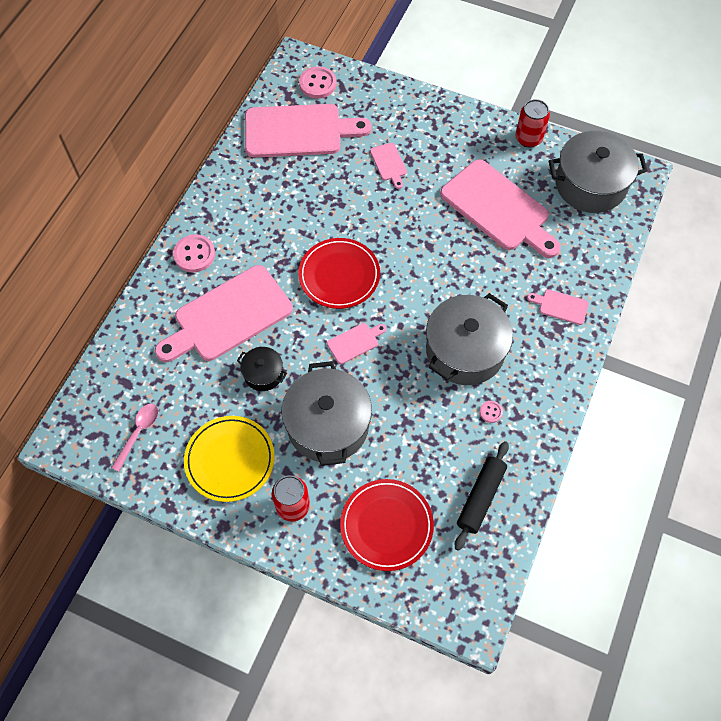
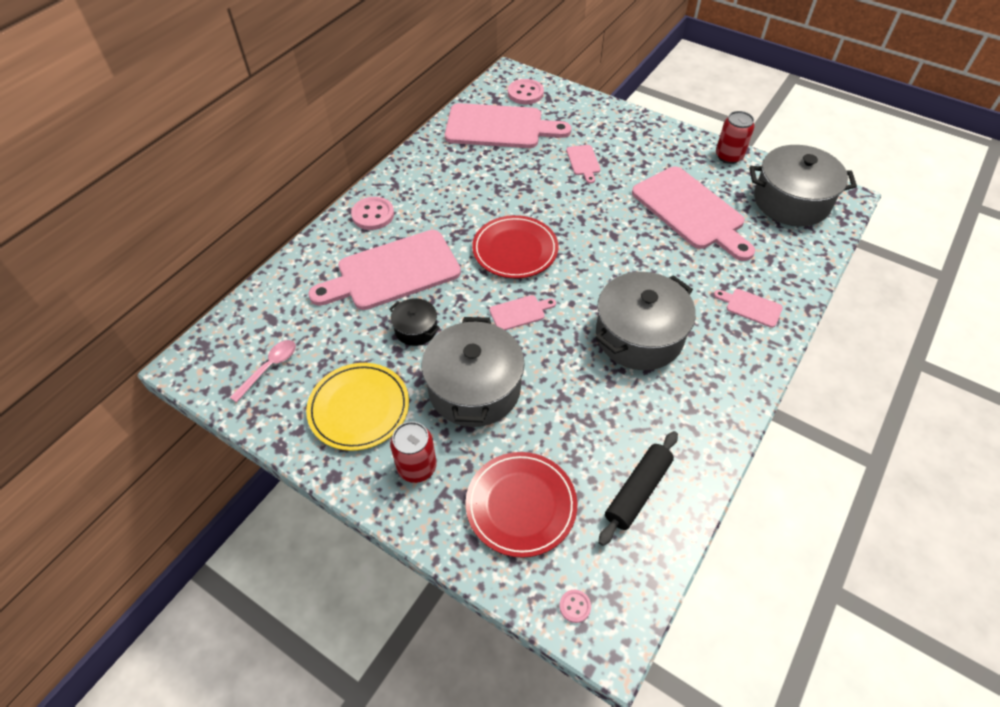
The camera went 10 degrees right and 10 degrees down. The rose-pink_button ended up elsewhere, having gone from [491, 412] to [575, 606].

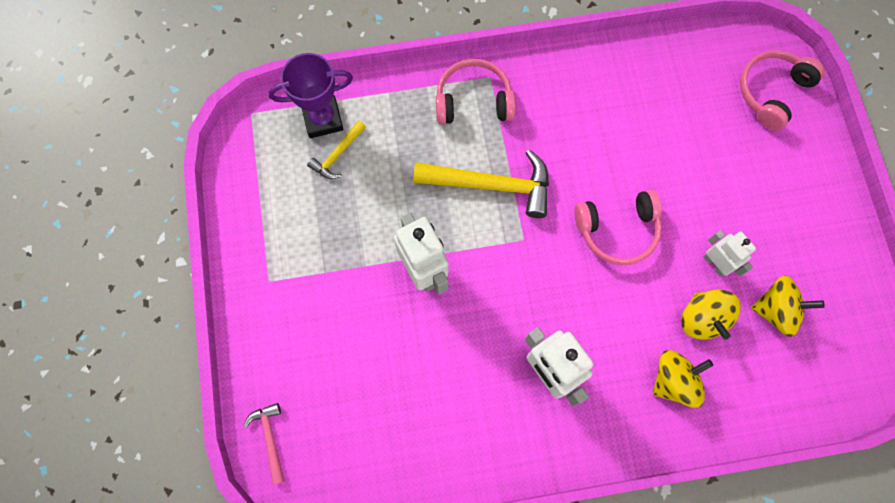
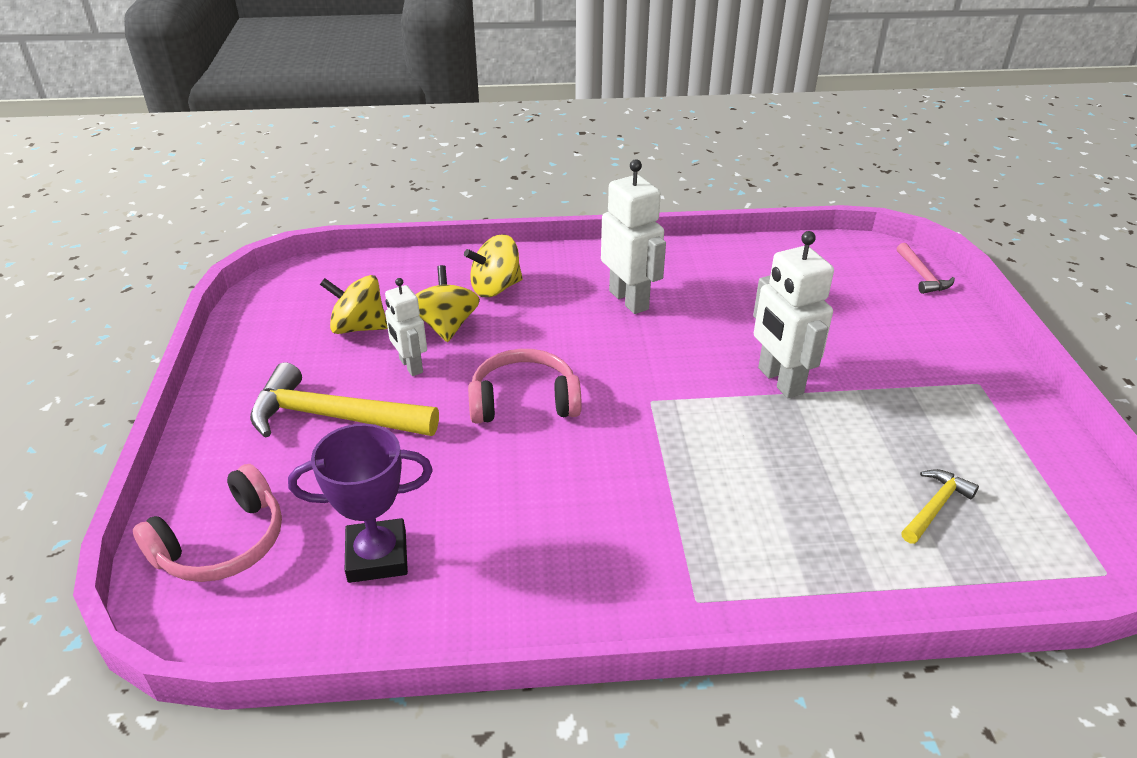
The camera went 175 degrees left and 35 degrees down. The purple_award_cup ended up elsewhere, having gone from [323, 119] to [377, 556]. The second view lost the rose-pink_headset at [473, 101]. The golden_carpenter's_hammer ended up elsewhere, having gone from [491, 185] to [333, 417].

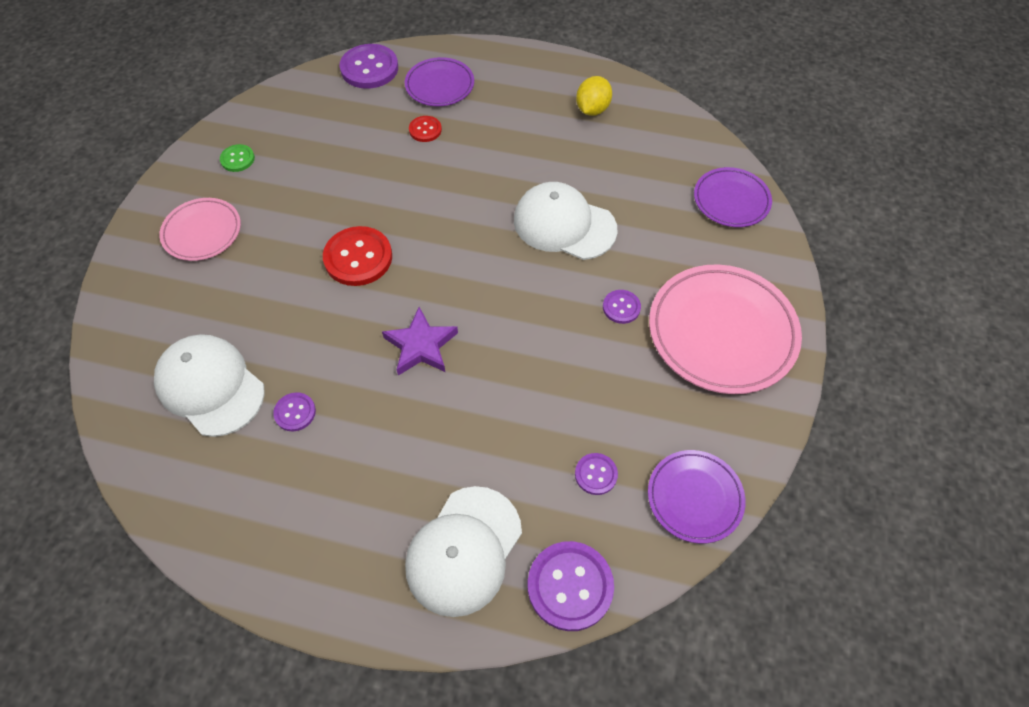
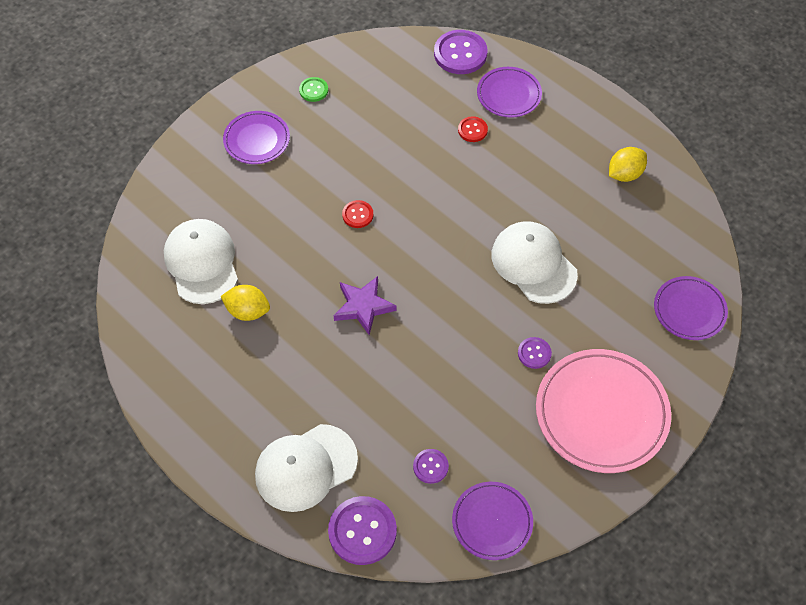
The camera went 30 degrees right and 0 degrees up. What was the rose-pink_plate at [202, 232] turned into the purple_plate at [257, 140]. The size of the red_button at [358, 258] changed by a factor of 0.53. Where the purple_button stood at [295, 412], the golden_lemon came to stand at [248, 311].

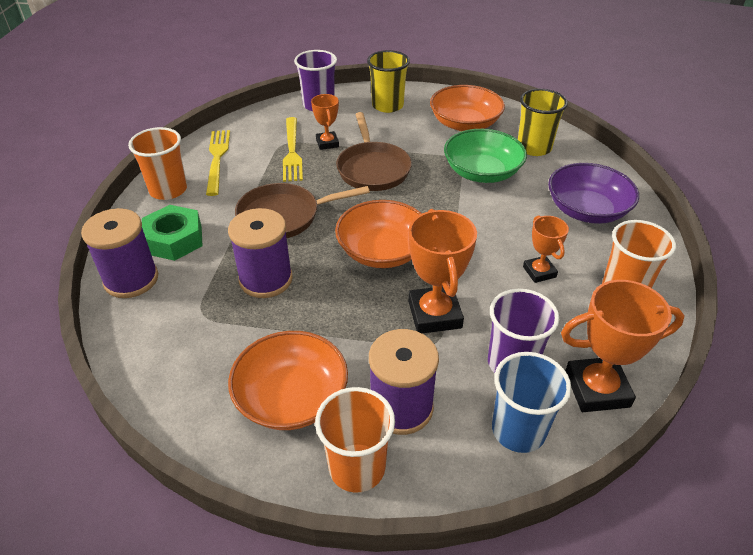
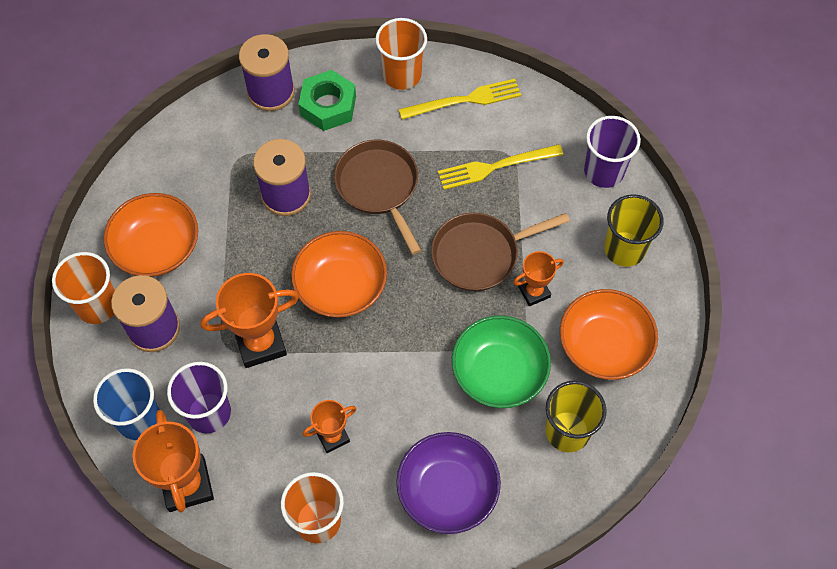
The camera went 80 degrees right and 20 degrees up. The orange-coloured_award_cup ended up elsewhere, having gone from [327, 143] to [534, 292].

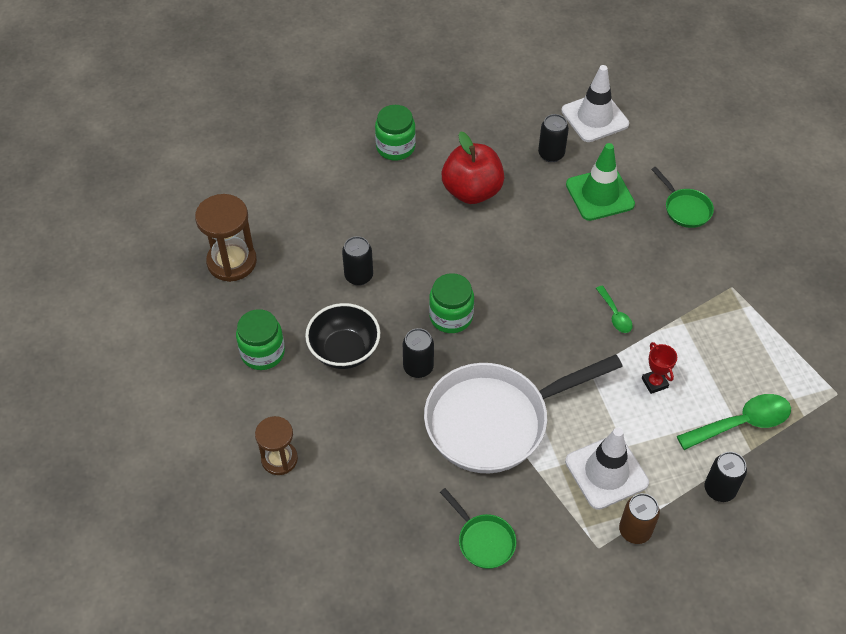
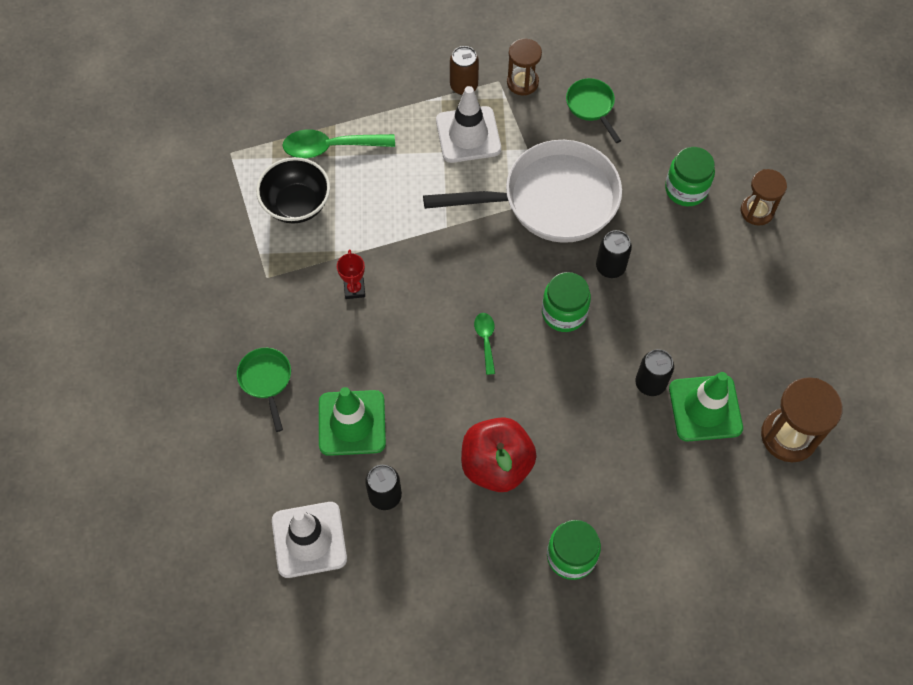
The camera went 165 degrees left and 10 degrees up. The emerald_tablespoon ended up elsewhere, having gone from [615, 315] to [486, 340]. The black_bowl ended up elsewhere, having gone from [344, 350] to [297, 204]. The emerald_jar ended up elsewhere, having gone from [263, 353] to [686, 189]. The red_award_cup ended up elsewhere, having gone from [654, 383] to [354, 289]. The second view lost the black_soda_can at [719, 489]. The second view gained the dark_brown_sand_timer at [522, 82]. The second view gained the emerald_safety_cone at [705, 408].

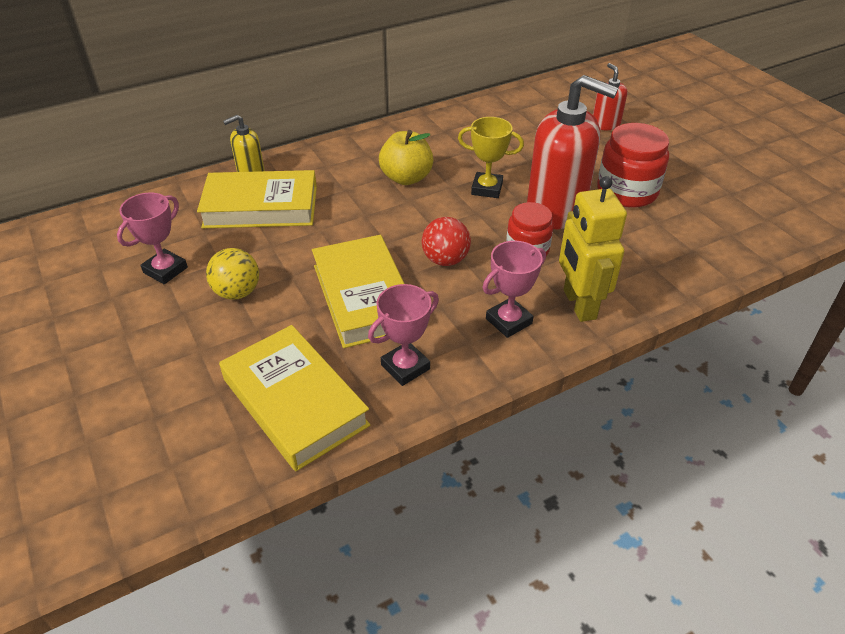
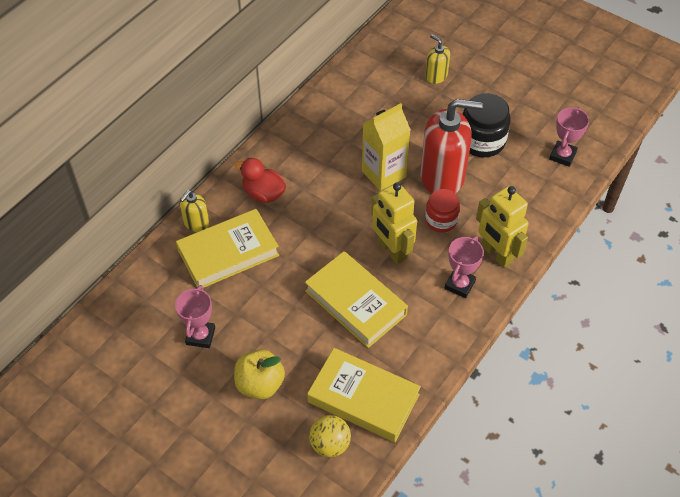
The camera went 25 degrees left and 10 degrees up. What was the red_pump_bottle at [605, 124] turned into the golden_pump_bottle at [436, 76]. Where the golden_award_cup stood at [487, 189], the golden_milk_carton came to stand at [383, 174]. What was the red_jar at [627, 191] turned into the black_jar at [482, 141]. The golden_toy_apple ended up elsewhere, having gone from [406, 178] to [260, 384]. Where the red_sphere stood at [445, 260], the golden_robot_figure came to stand at [391, 250]. The golden_sphere ended up elsewhere, having gone from [237, 292] to [330, 444]. The rose-pink_award_cup ended up elsewhere, having gone from [405, 367] to [562, 155]. The second view gained the red_duck at [263, 193].

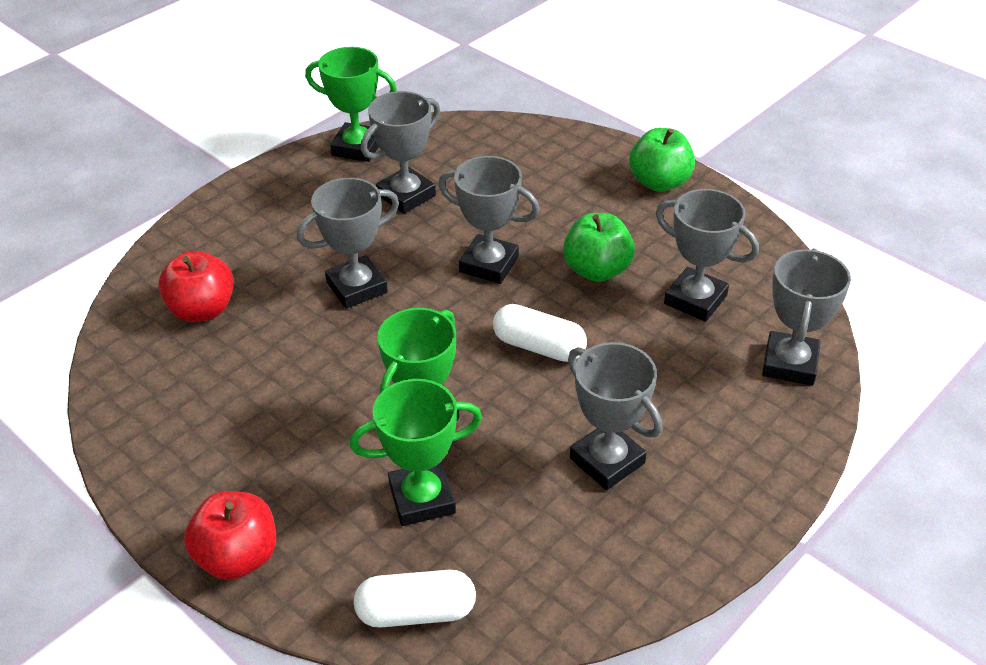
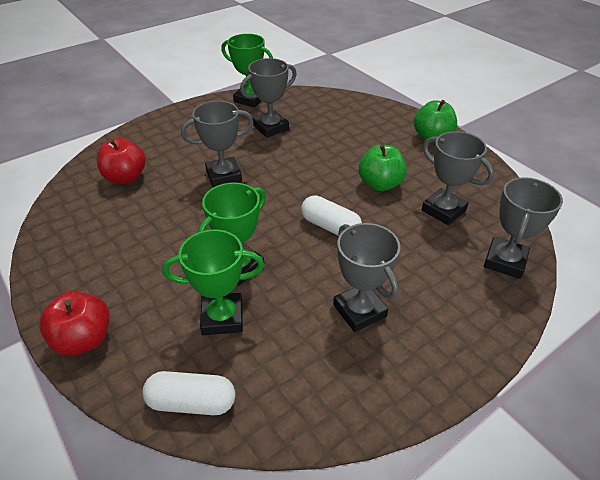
The camera went 10 degrees right and 0 degrees up. The second view lost the ash-grey_award_cup at [489, 264].

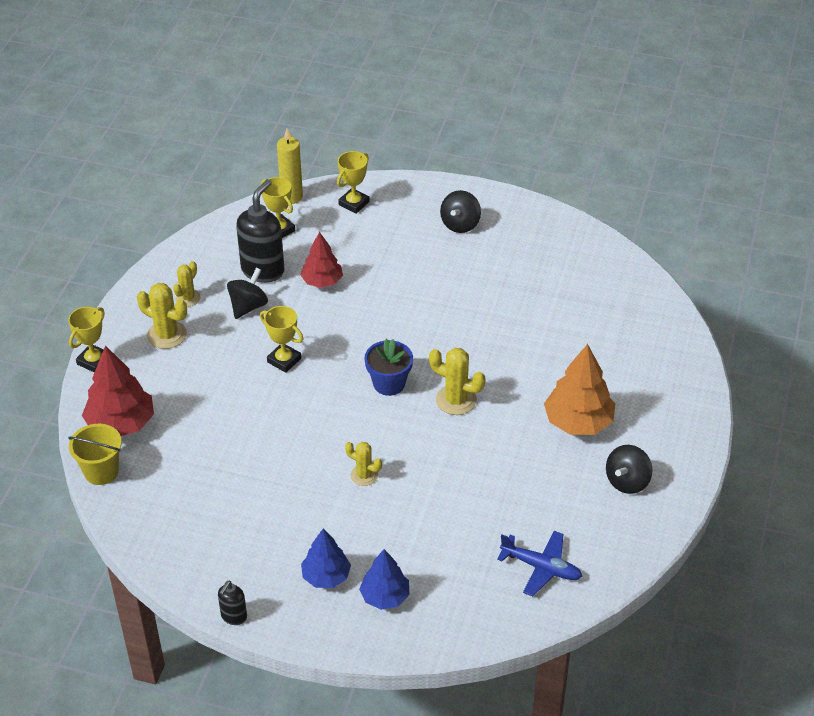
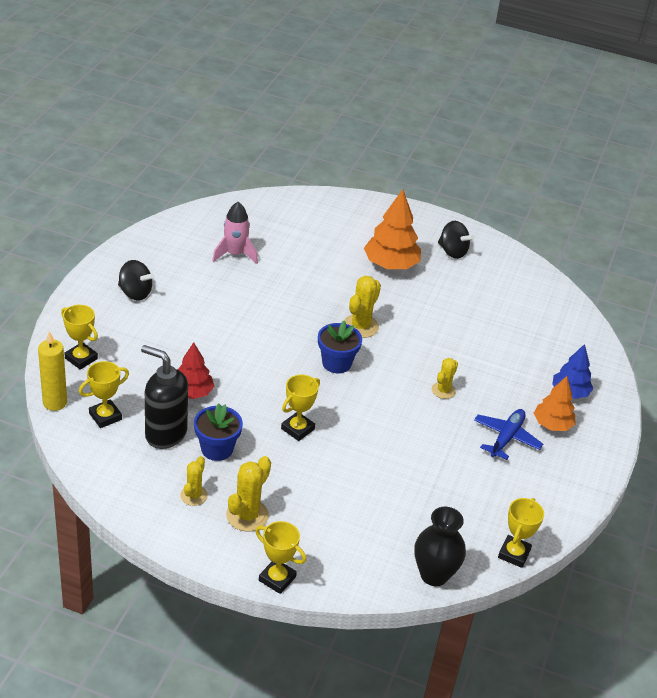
The camera went 90 degrees left and 5 degrees down. The golden_prickly_plant at [188, 298] ended up facing another way, 75 degrees clockwise from before. Where the black_whirligig stood at [248, 306], the royal_blue_plant_pot came to stand at [217, 449]. The second view lost the red_fir_tree at [121, 423]. Where the golden_sand_bucket stood at [101, 471], the black_flower_vase came to stand at [434, 575]. What was the royal_blue_fir_tree at [326, 576] turned into the orange-coloured_fir_tree at [552, 424]. The royal_blue_plane ended up elsewhere, having gone from [541, 567] to [506, 438]. The second view lost the black_pump_bottle at [233, 616]. The second view gained the rose-pink_spaceship at [235, 254]. The second view gained the golden_award_cup at [514, 554].

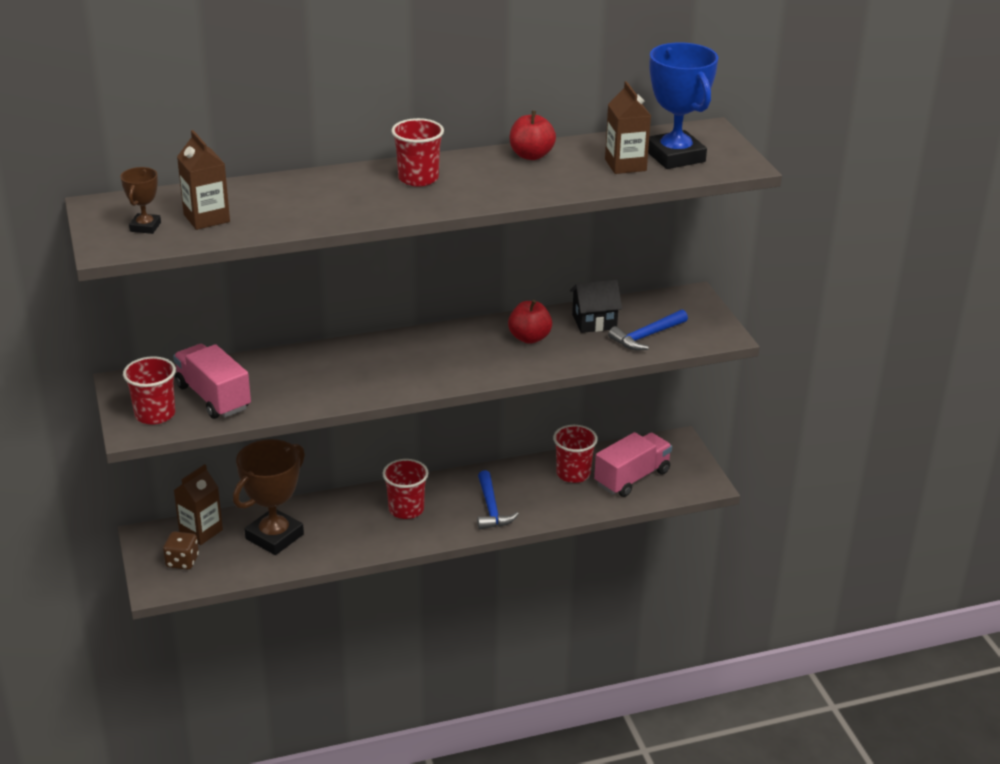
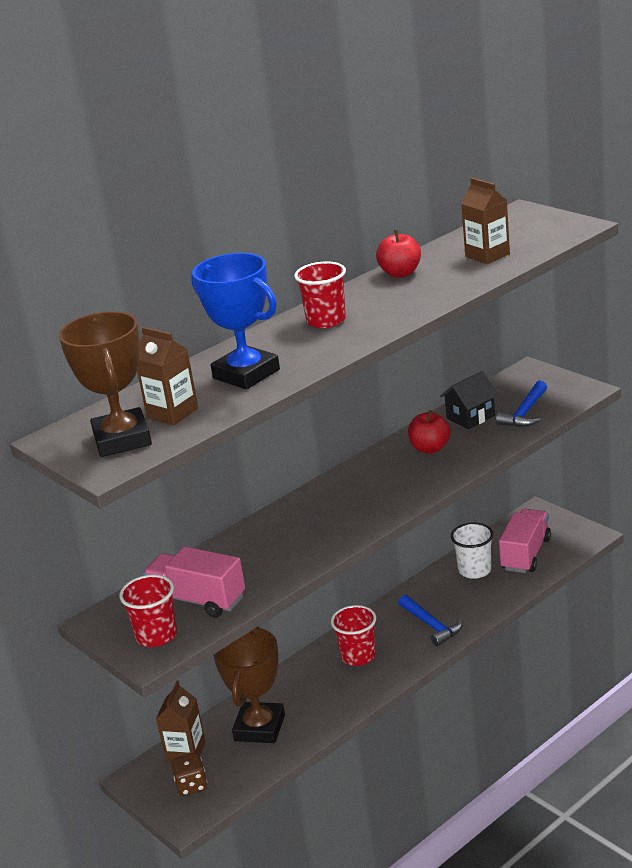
The camera went 20 degrees left and 5 degrees down. The royal_blue_award_cup ended up elsewhere, having gone from [675, 156] to [246, 374]. The size of the dark_brown_award_cup at [145, 227] changed by a factor of 2.03. What was the red_cup at [573, 474] turned into the snow-white_cup at [474, 570].

